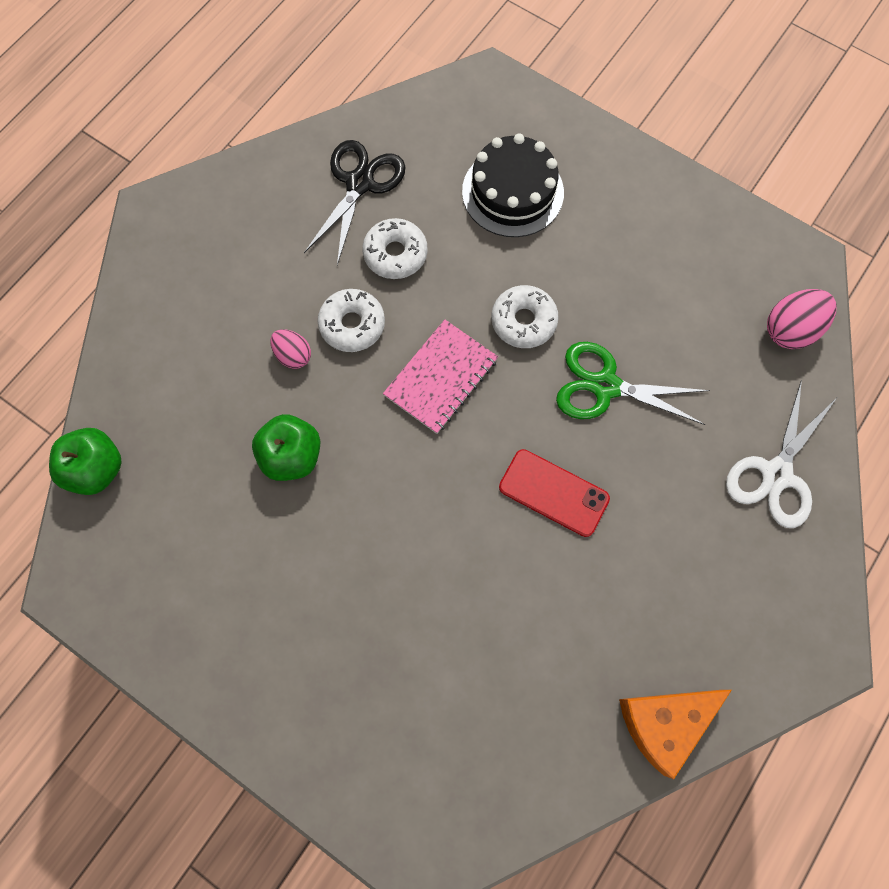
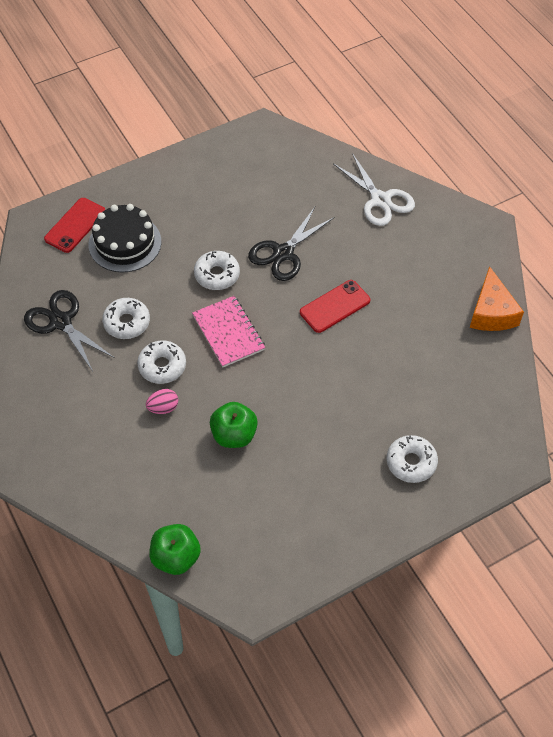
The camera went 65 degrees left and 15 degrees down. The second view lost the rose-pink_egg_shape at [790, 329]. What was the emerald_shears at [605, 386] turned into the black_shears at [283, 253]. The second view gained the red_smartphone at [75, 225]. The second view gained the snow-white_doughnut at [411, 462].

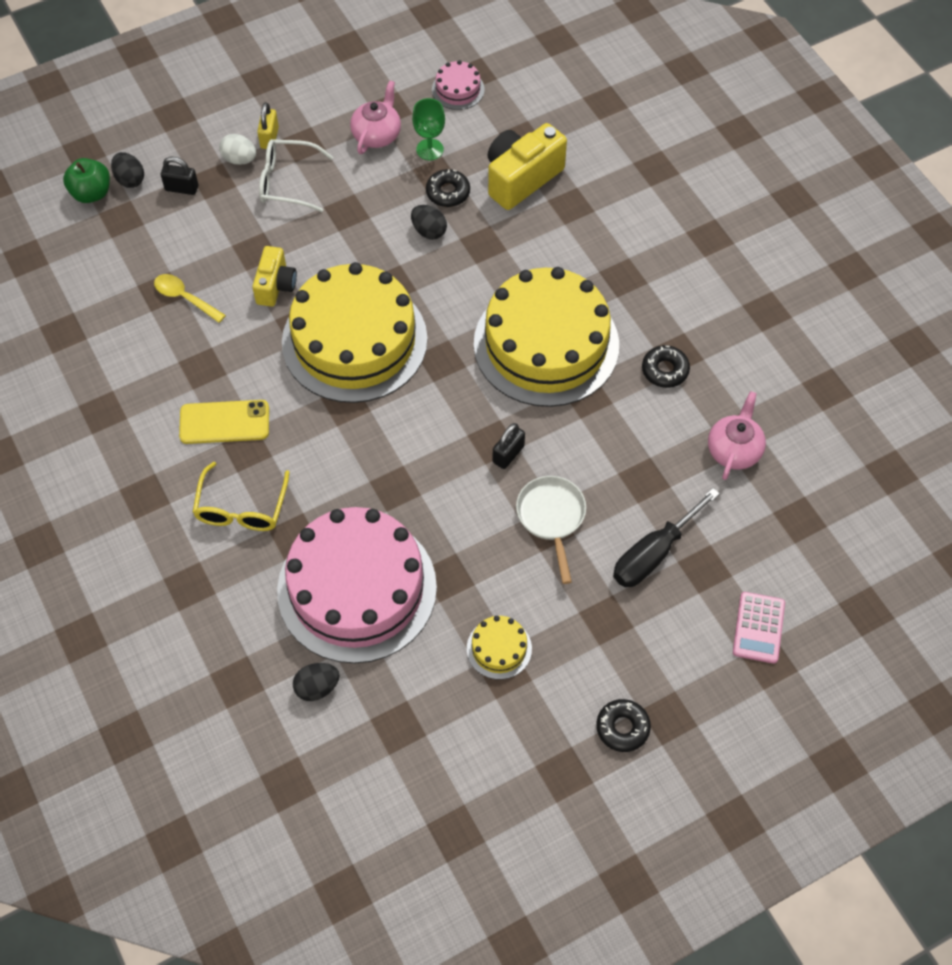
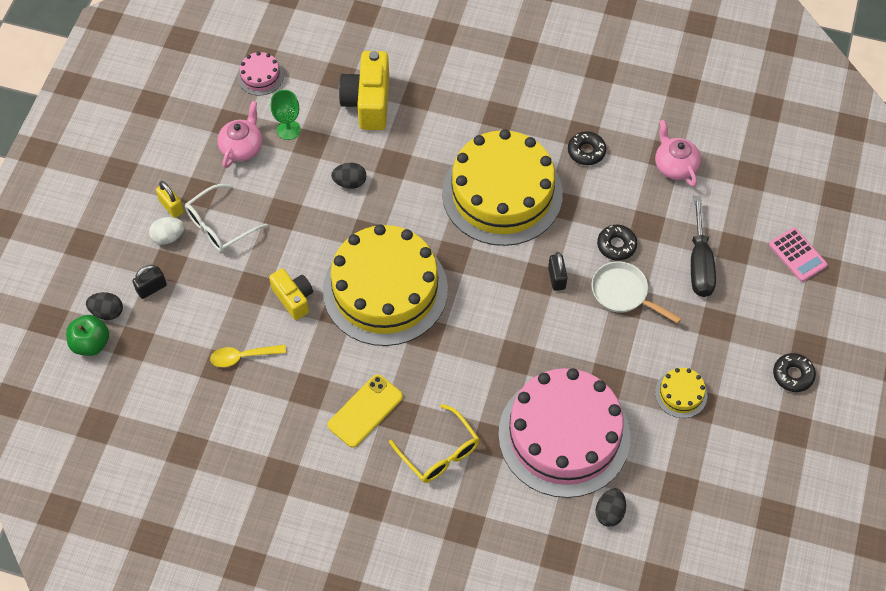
The camera went 45 degrees left and 0 degrees up. The rose-pink_china_teapot at [377, 134] ended up facing another way, 45 degrees clockwise from before. The black_doughnut ended up elsewhere, having gone from [448, 192] to [616, 245].

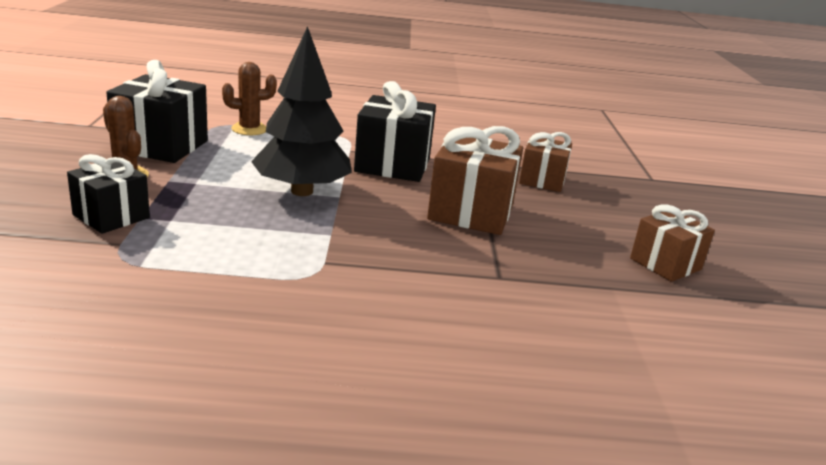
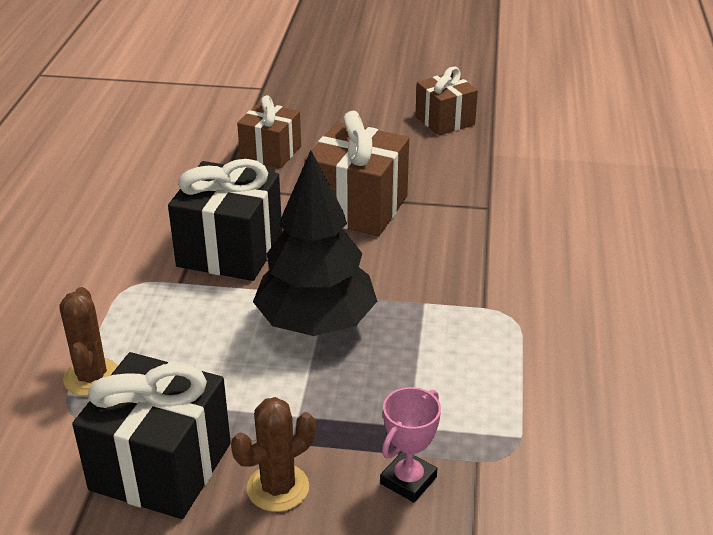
The camera went 80 degrees left and 10 degrees up. Where the black_gift stood at [111, 216], the rose-pink_award_cup came to stand at [408, 480].

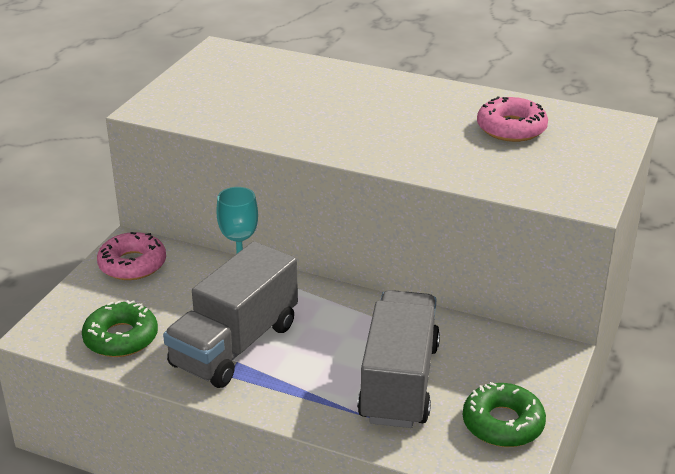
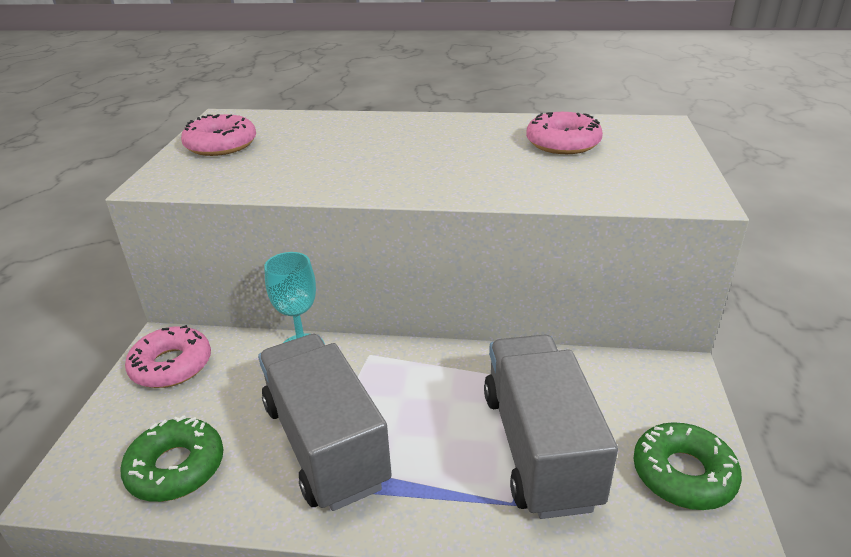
The camera went 15 degrees left and 0 degrees up. The ash-grey_truck at [235, 345] ended up facing another way, 135 degrees clockwise from before. The second view gained the rose-pink_doughnut at [221, 145].

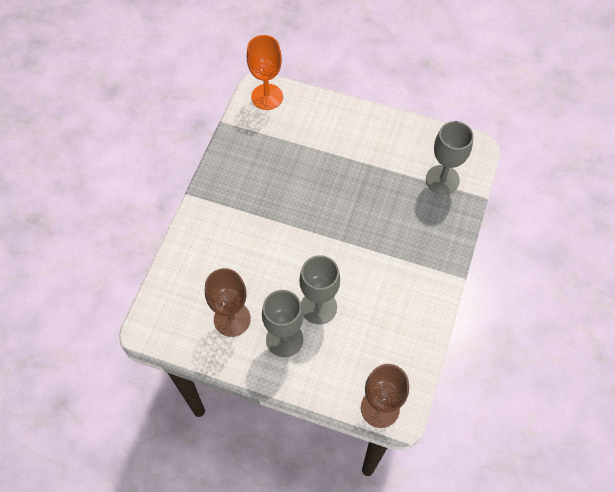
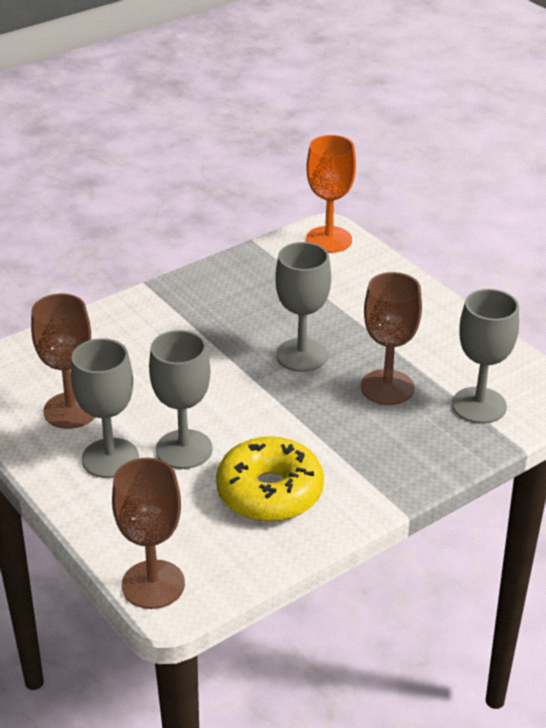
The camera went 35 degrees right and 25 degrees down. The second view gained the ash-grey_goblet at [301, 355]. The second view gained the dark_brown_goblet at [387, 387]. The second view gained the golden_doughnut at [270, 492].

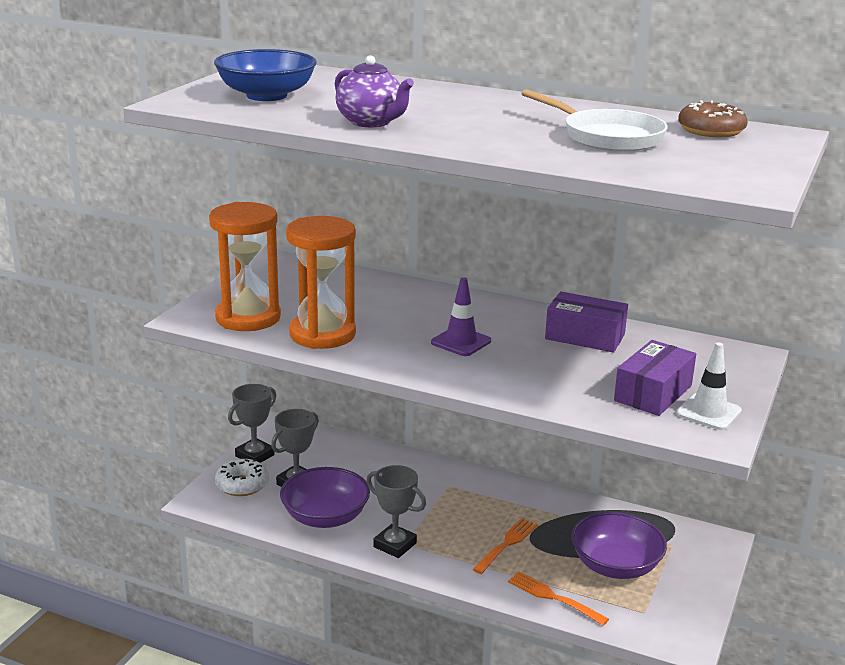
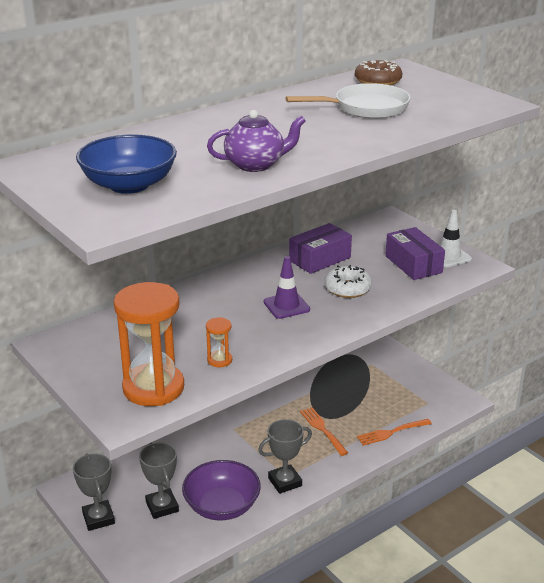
The camera went 60 degrees left and 5 degrees up. The size of the orange-coloured_sand_timer at [322, 334] changed by a factor of 0.43. The snow-white_doughnut ended up elsewhere, having gone from [242, 485] to [347, 288]. The second view lost the purple_bowl at [615, 566].

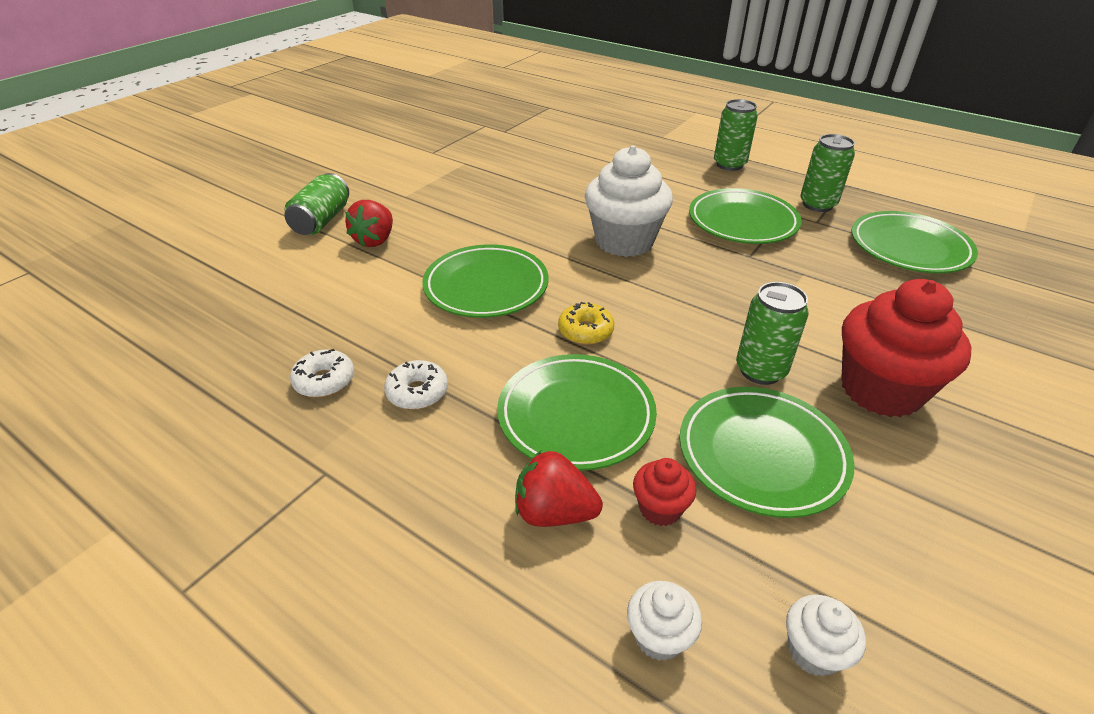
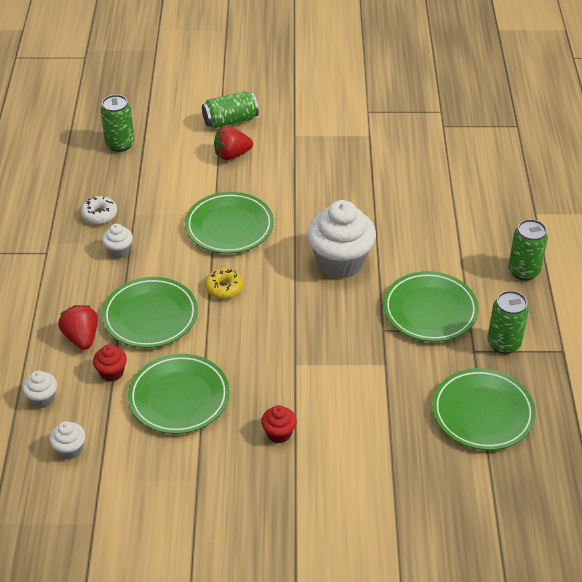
The camera went 55 degrees right and 5 degrees up. The size of the red_muffin at [880, 390] changed by a factor of 0.46. The emerald_soda_can ended up elsewhere, having gone from [760, 370] to [120, 144]. Where the snow-white_doughnut stood at [417, 392], the snow-white_muffin came to stand at [119, 251].

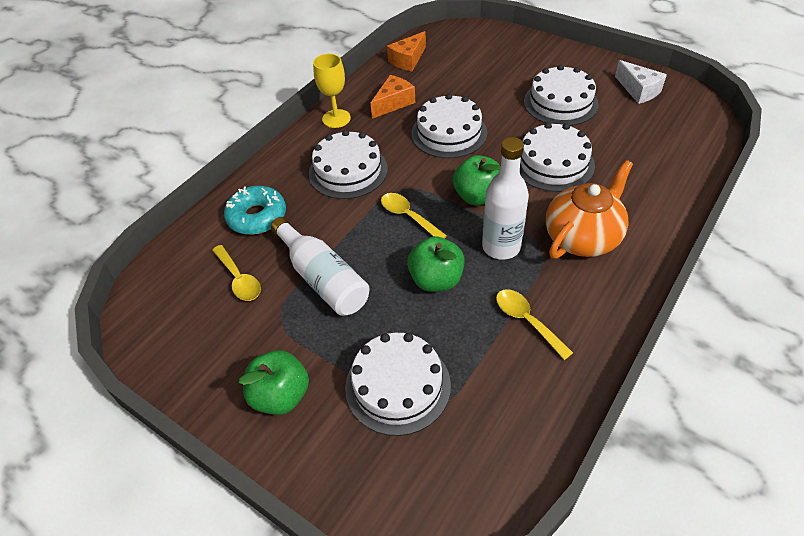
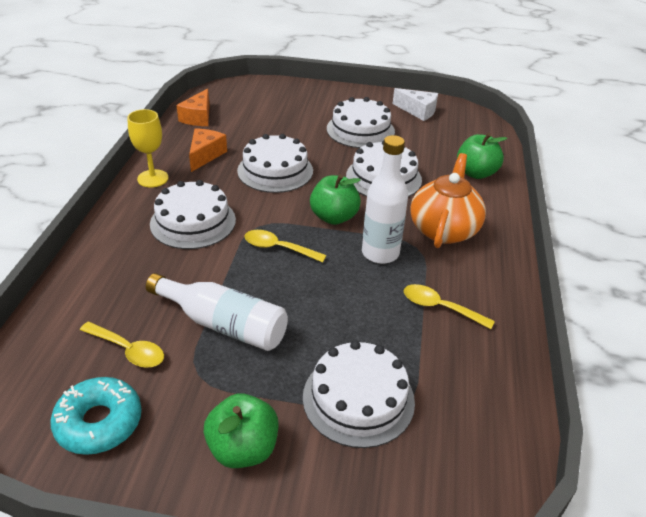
The camera went 30 degrees left and 10 degrees down. The turquoise_doughnut ended up elsewhere, having gone from [257, 217] to [99, 422]. The emerald_toy_apple ended up elsewhere, having gone from [436, 280] to [476, 173].

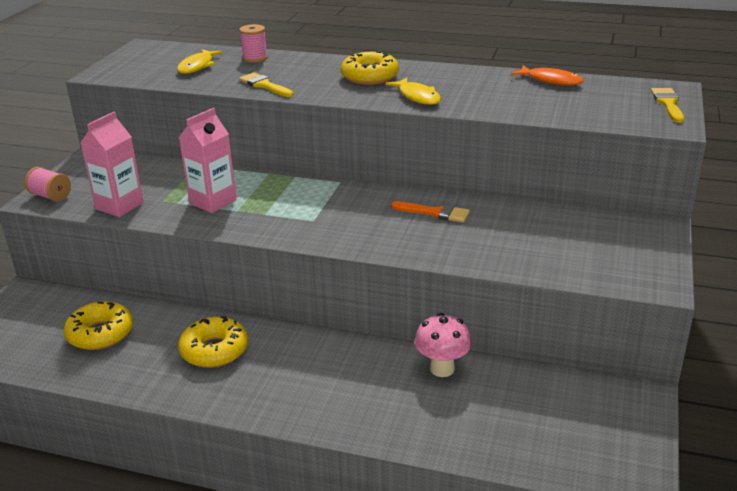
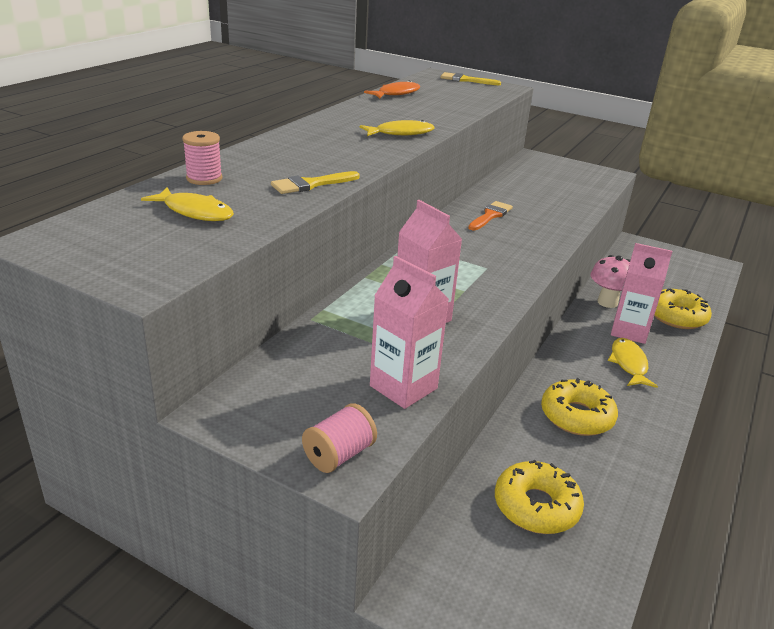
The camera went 80 degrees left and 0 degrees up. The golden_doughnut ended up elsewhere, having gone from [370, 77] to [676, 316]. The second view gained the rose-pink_milk_carton at [629, 331]. The second view gained the golden_fish_figure at [629, 364].

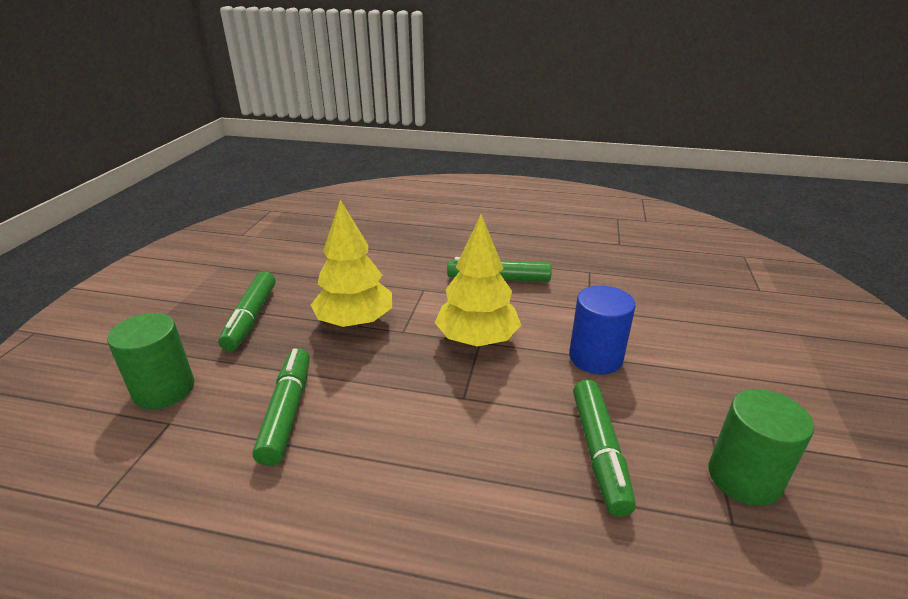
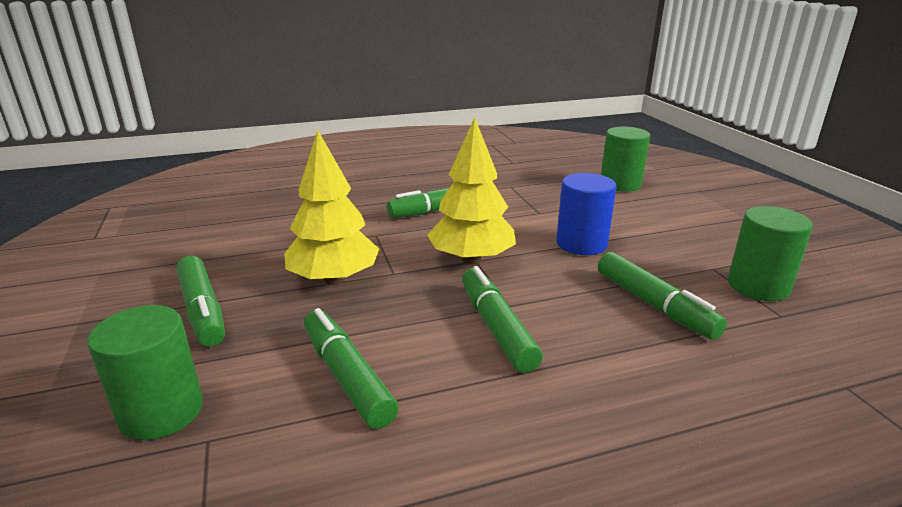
The camera went 30 degrees left and 5 degrees down. The second view gained the emerald_cylinder at [620, 184]. The second view gained the emerald_felt_pen at [496, 327].

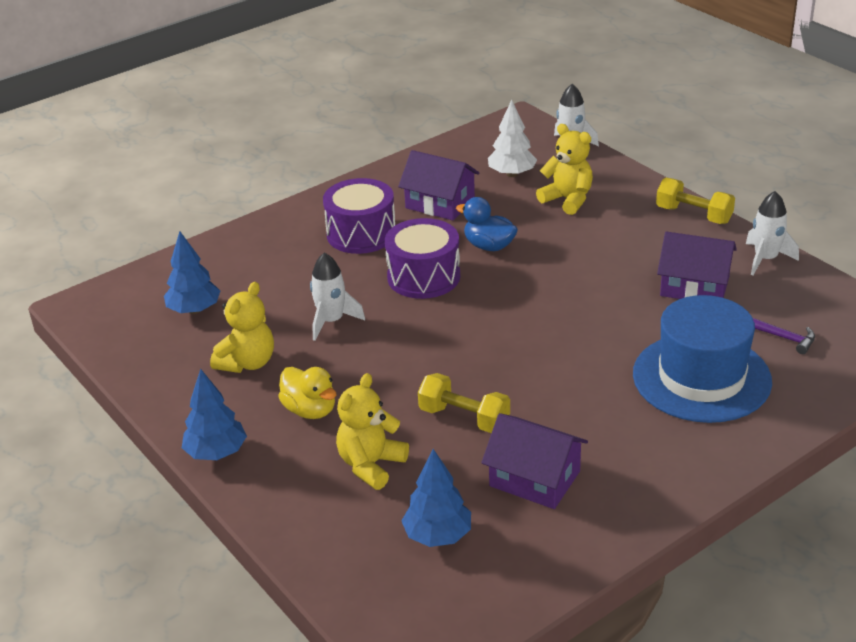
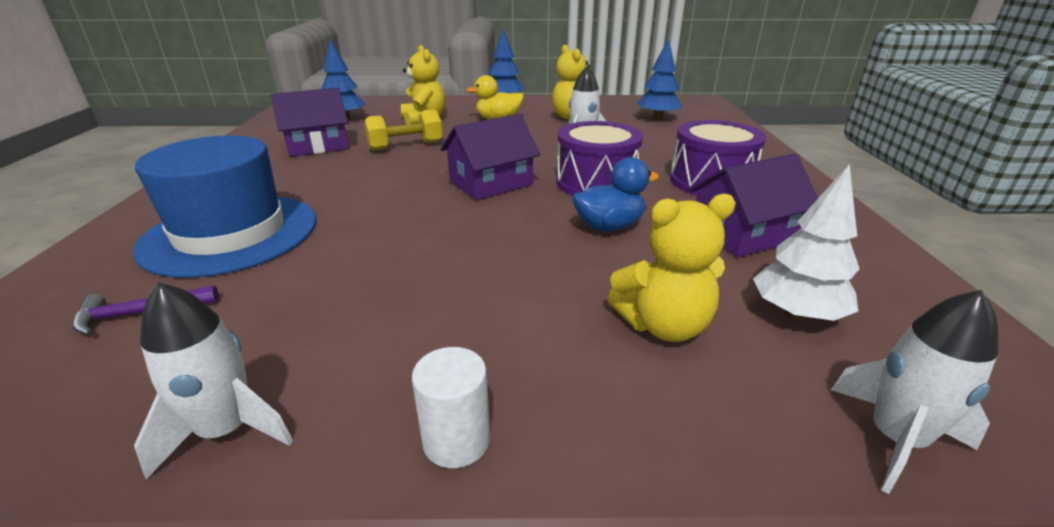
The camera went 125 degrees right and 5 degrees down. Where the golden_dumbbell stood at [693, 215], the snow-white_cylinder came to stand at [456, 440]. The purple_toy_house ended up elsewhere, having gone from [694, 286] to [491, 183].

